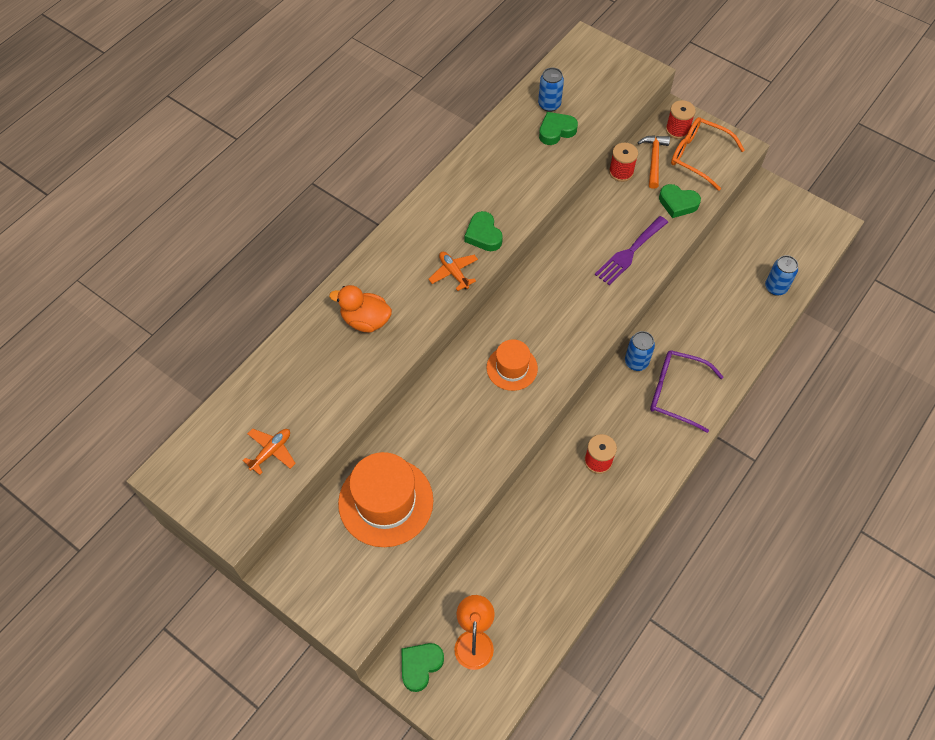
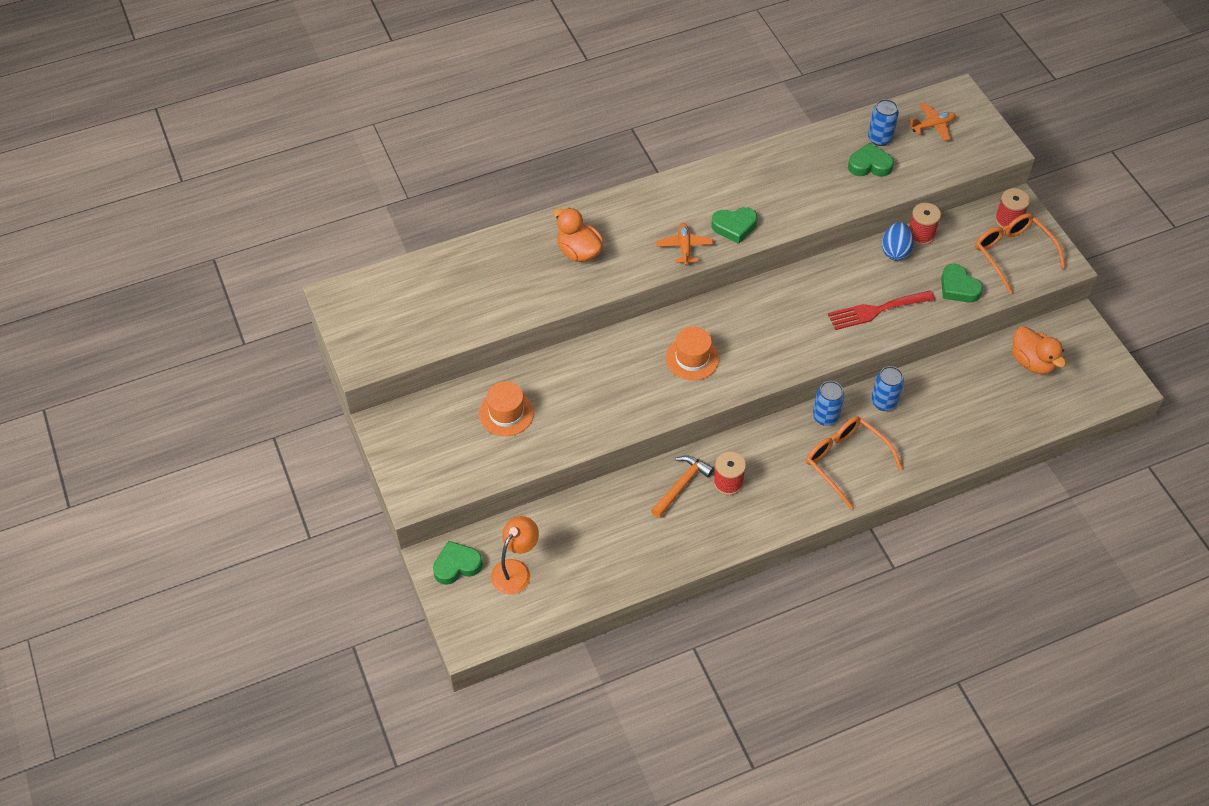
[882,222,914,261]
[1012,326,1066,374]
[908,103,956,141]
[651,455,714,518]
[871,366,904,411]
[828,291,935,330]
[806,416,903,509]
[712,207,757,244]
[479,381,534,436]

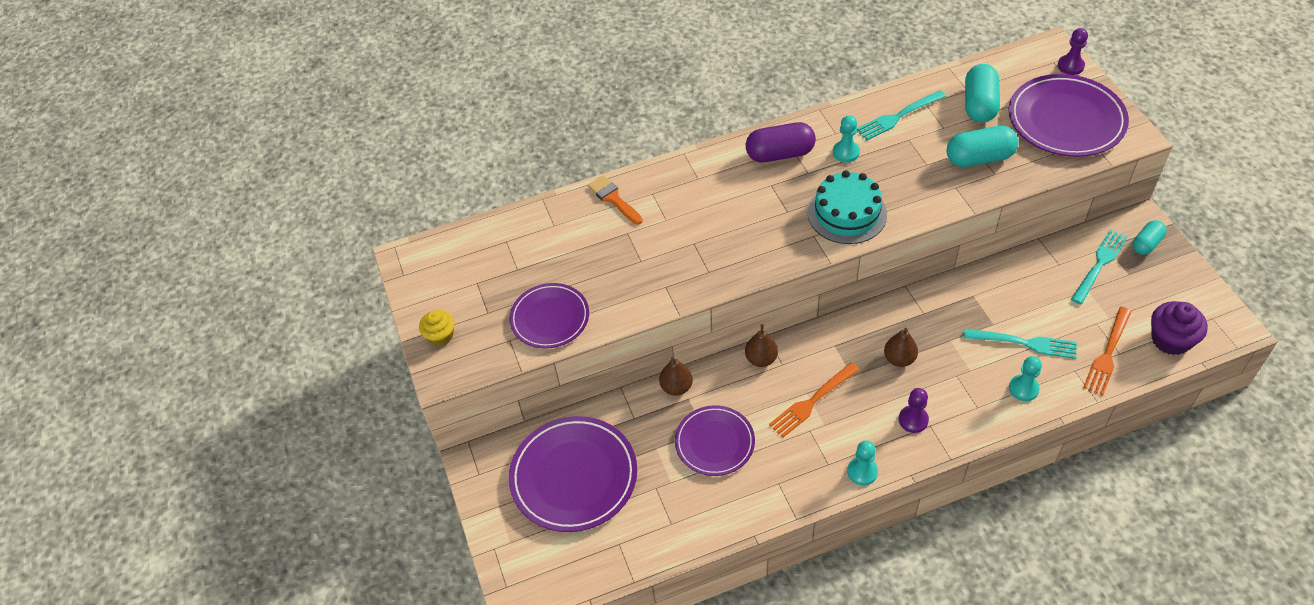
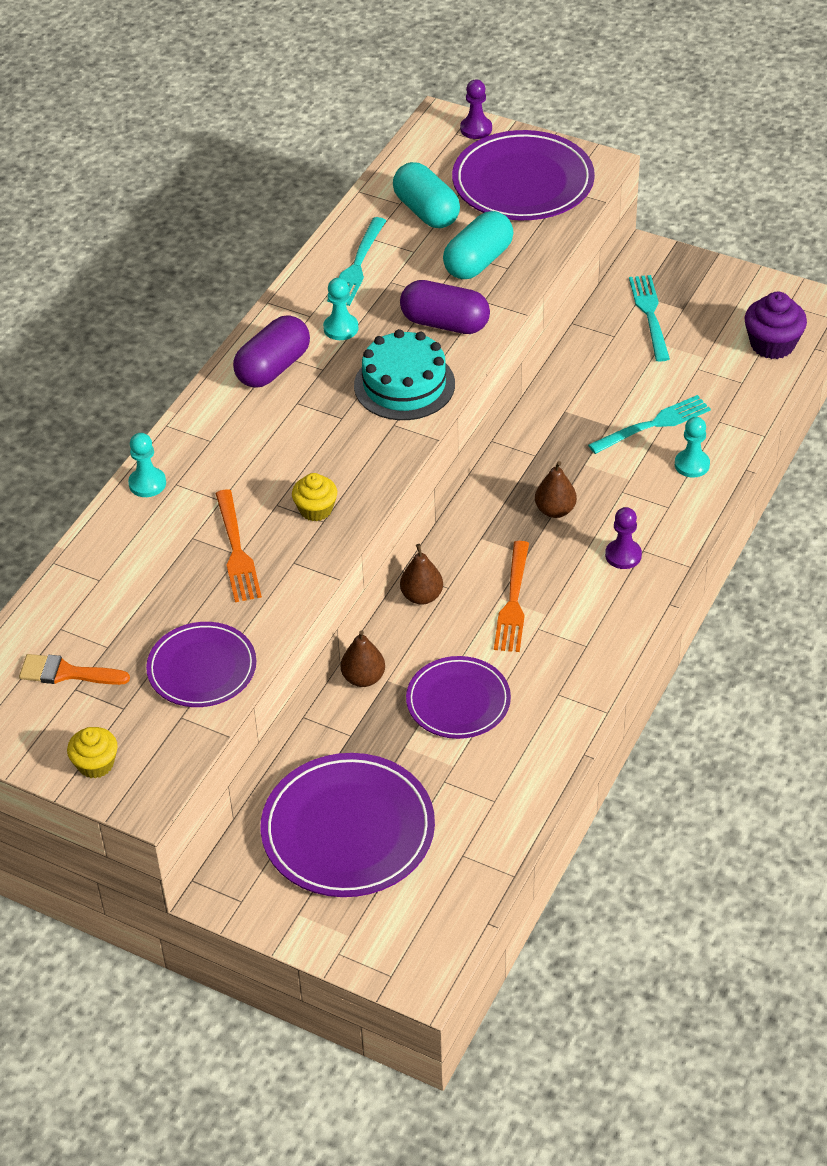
[1133,220,1167,255] (first image)
[292,473,337,521]
[400,280,490,334]
[19,654,130,685]
[128,433,166,497]
[215,489,262,602]

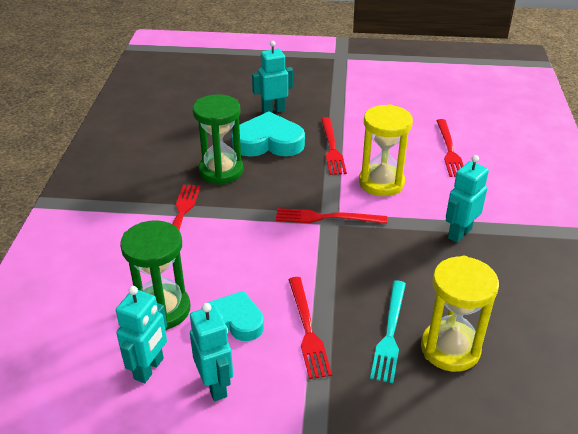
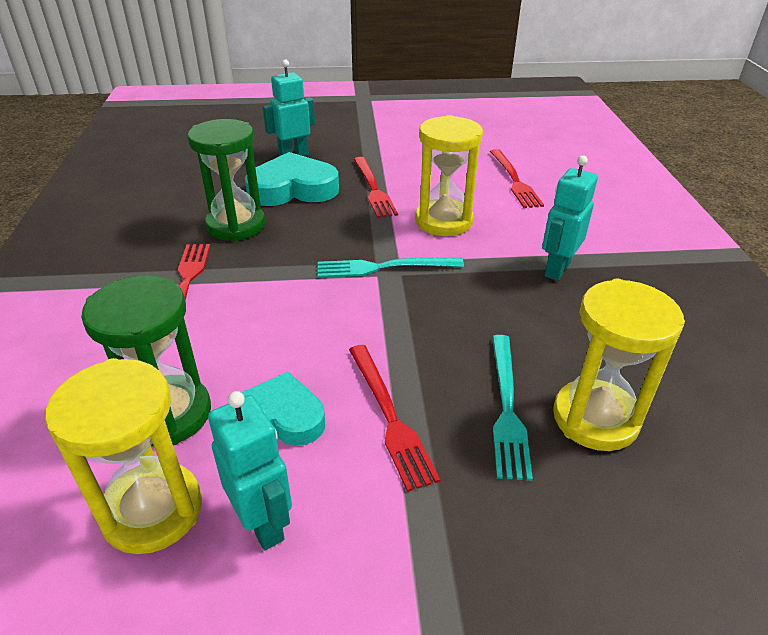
[45,358,202,554]
[318,258,464,278]

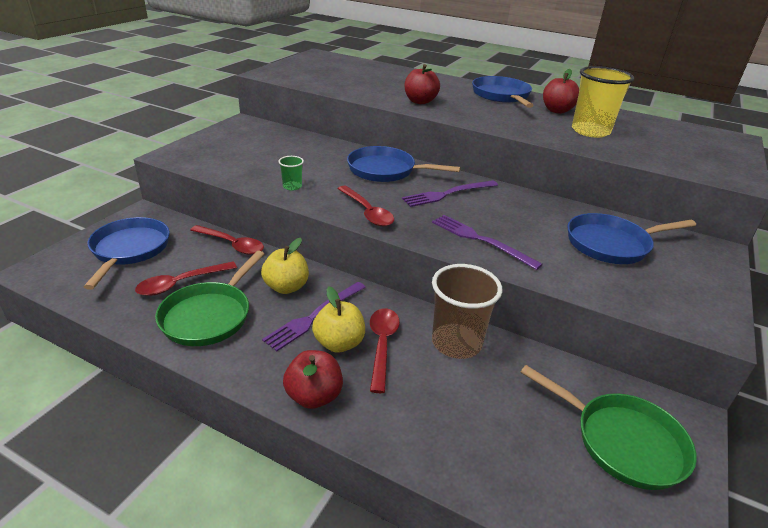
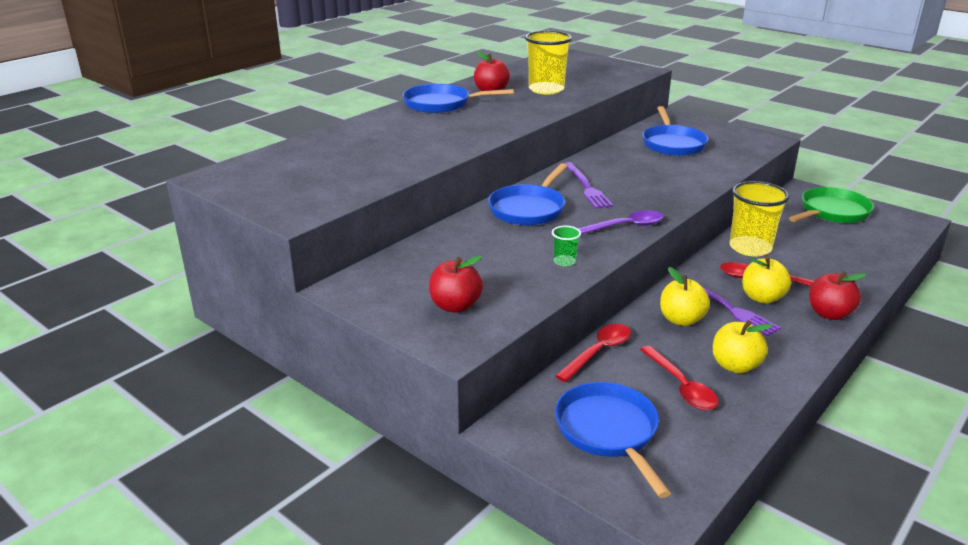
[432,215,543,270] (first image)
[429,256,483,313]
[713,320,773,374]
[578,210,664,235]
[730,181,790,257]
[555,382,671,498]

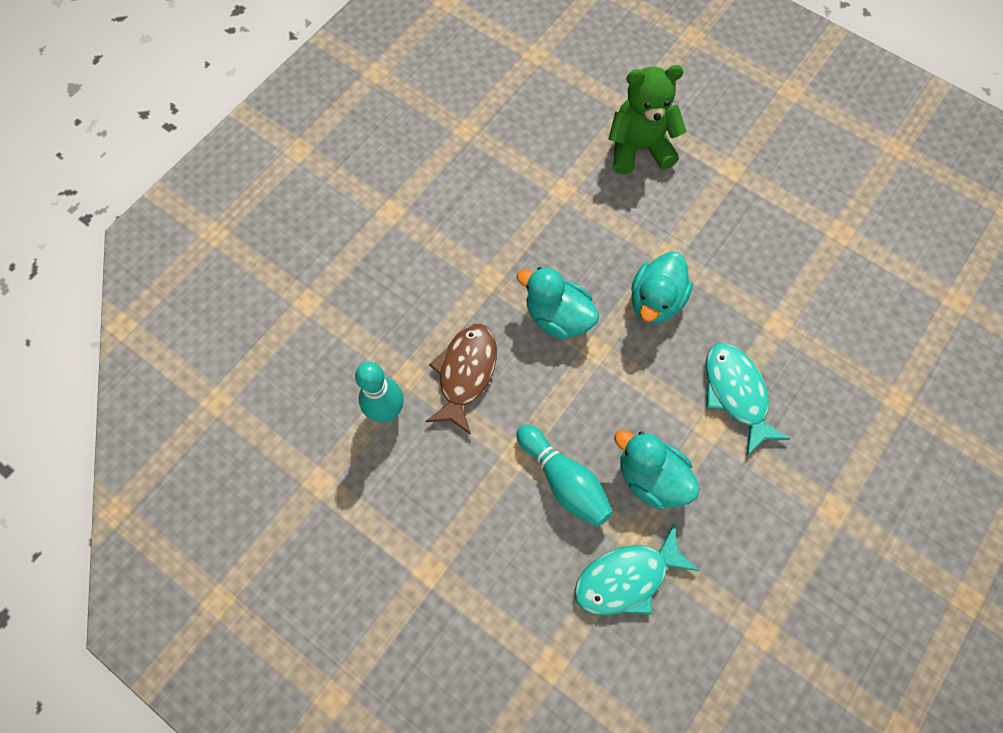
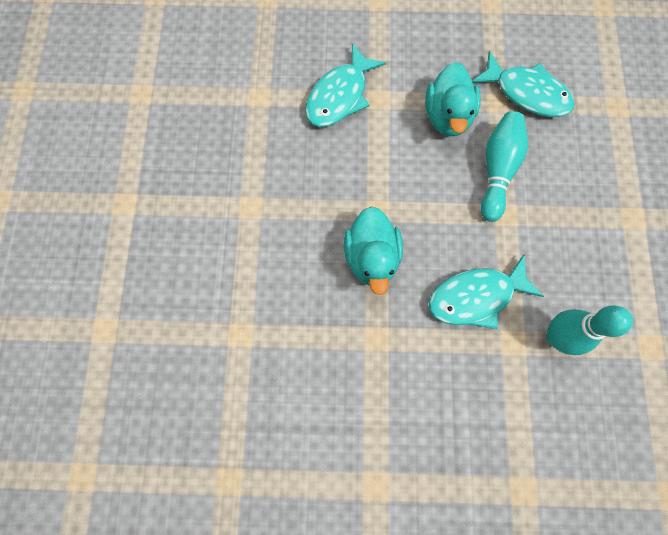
[608,65,686,174] (first image)
[631,251,693,324] (first image)
[428,255,544,329]

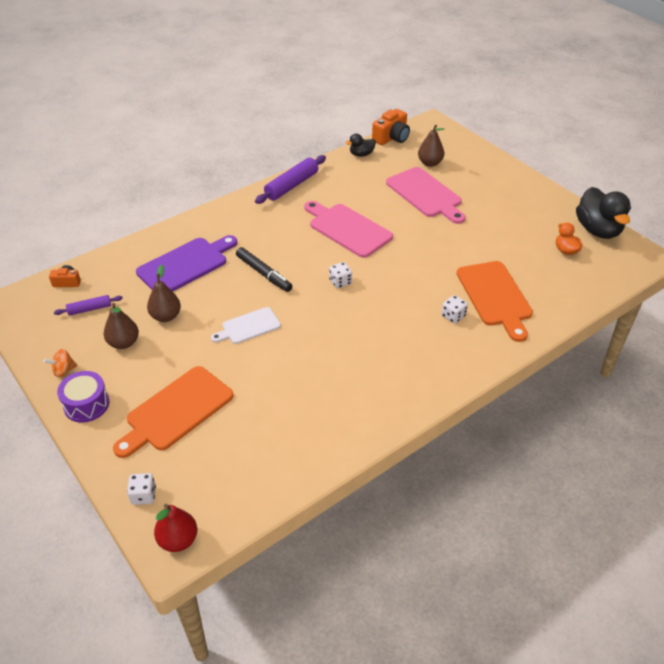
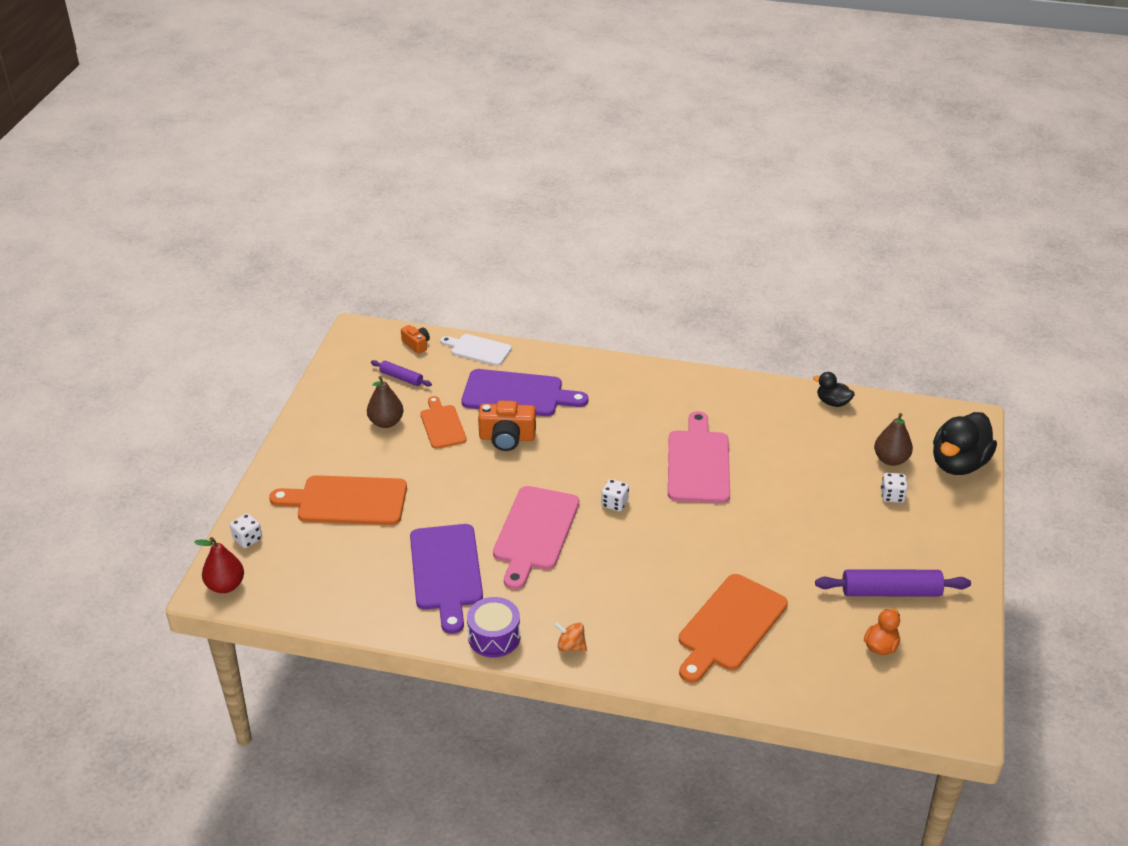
[236,247,292,292] (first image)
[410,524,483,634]
[554,622,587,651]
[467,597,520,657]
[441,334,512,366]
[815,570,971,596]
[478,401,536,451]
[493,486,579,590]
[881,473,908,503]
[933,412,997,475]
[421,396,467,449]

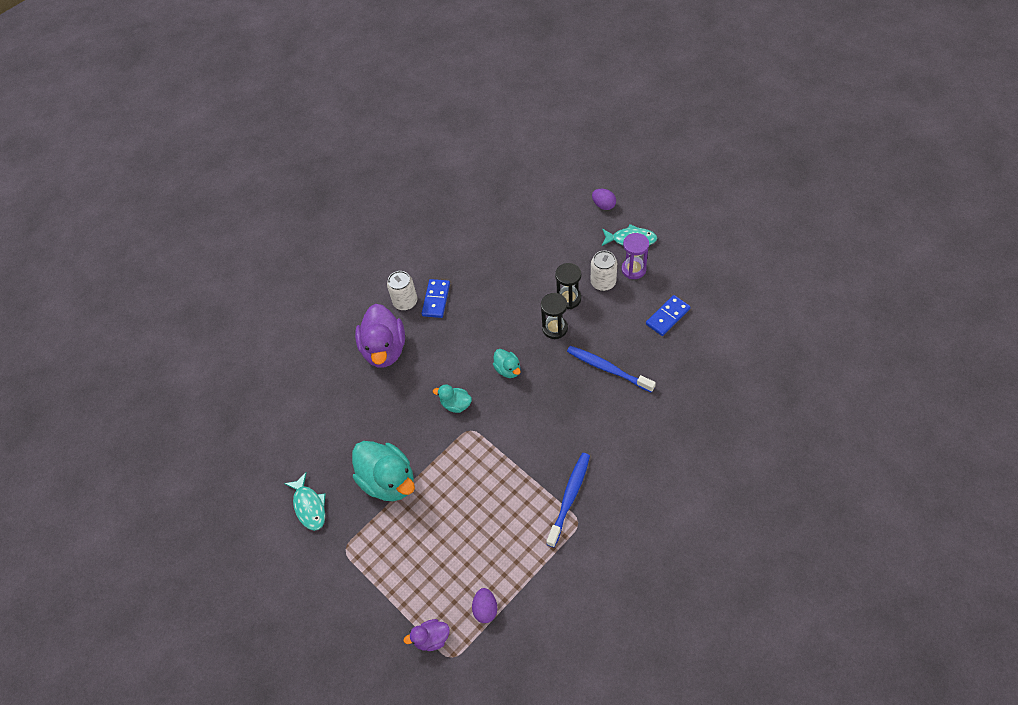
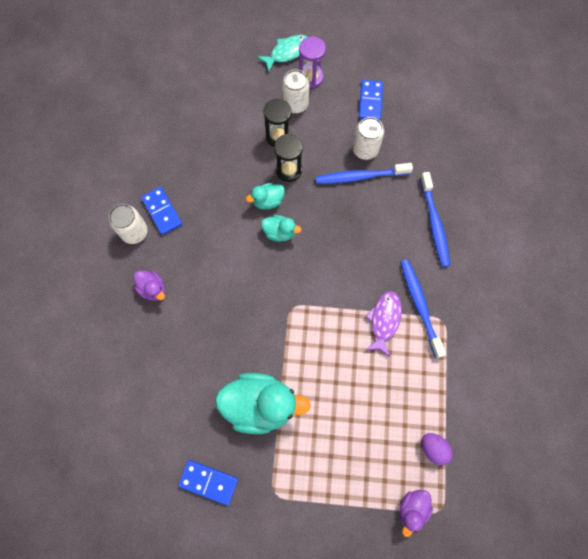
[592,189,616,210] (first image)
[352,117,384,160]
[365,291,402,357]
[420,172,450,267]
[246,183,285,209]
[178,460,238,506]
[134,270,165,301]

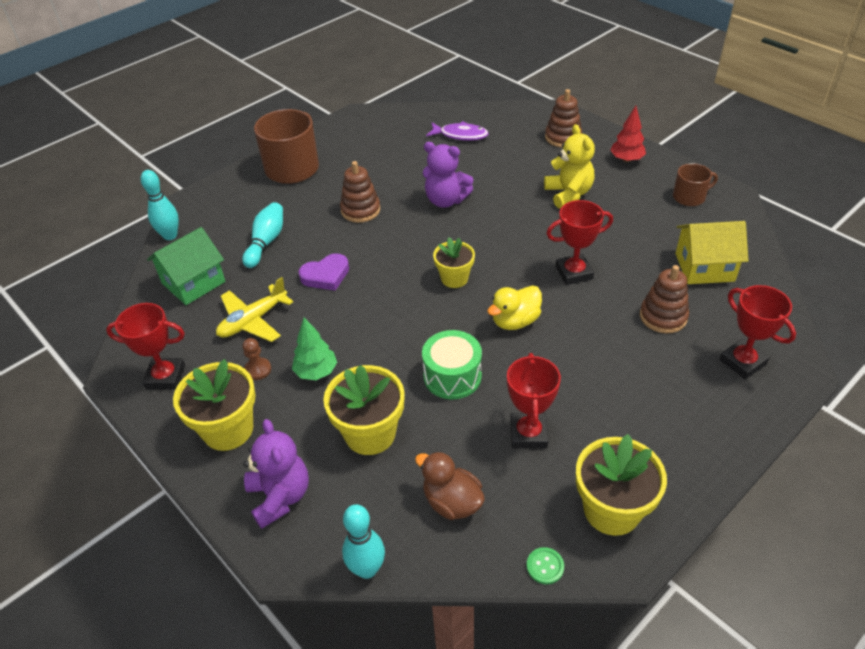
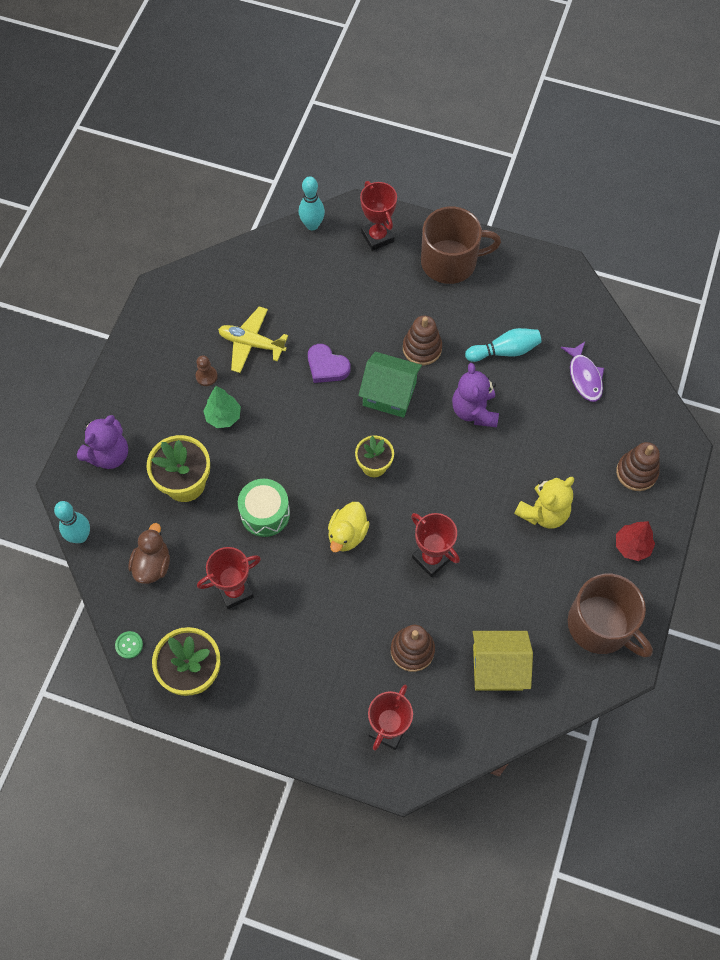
[173,359,256,451] (first image)
[360,181,397,251]
[359,352,422,418]
[465,328,542,362]
[328,502,370,552]
[473,631,533,691]
[568,574,653,658]

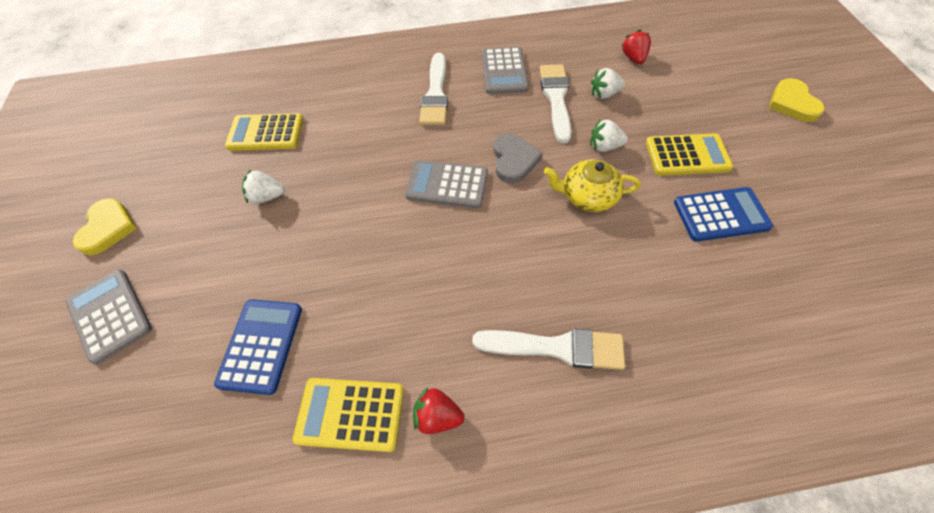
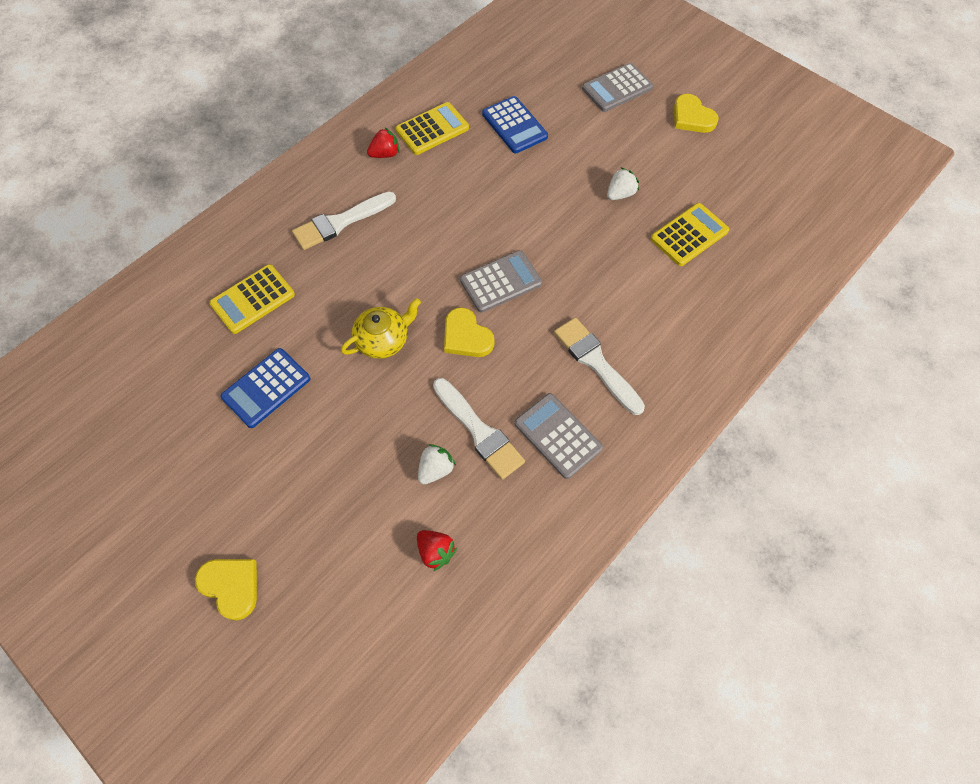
[590,120,628,152] (first image)
[209,264,295,334]
[444,307,494,357]
[582,63,653,112]

